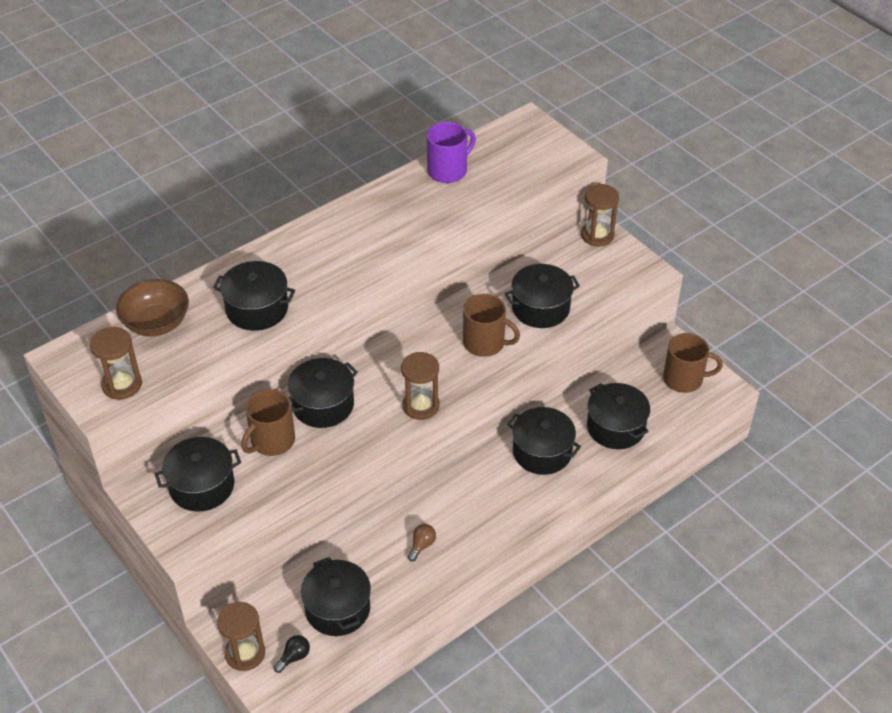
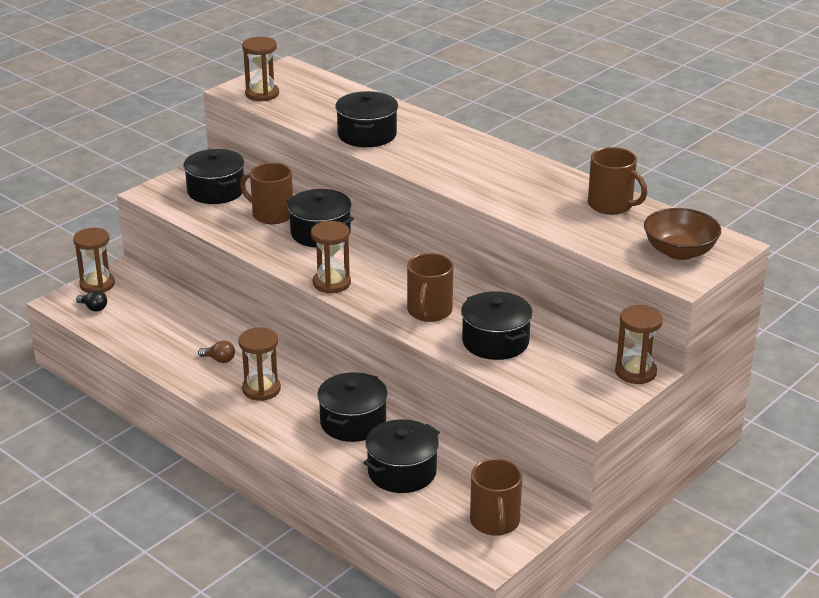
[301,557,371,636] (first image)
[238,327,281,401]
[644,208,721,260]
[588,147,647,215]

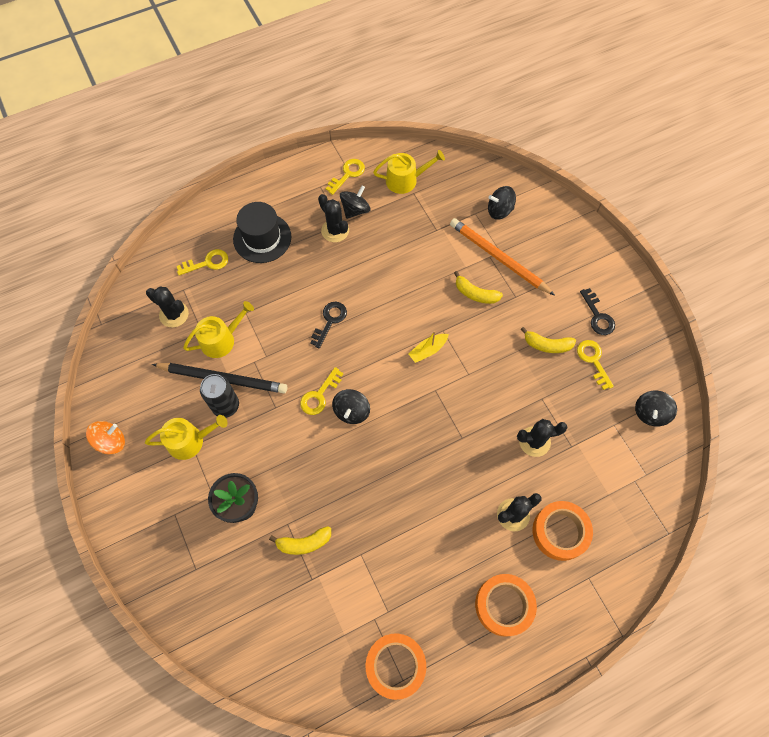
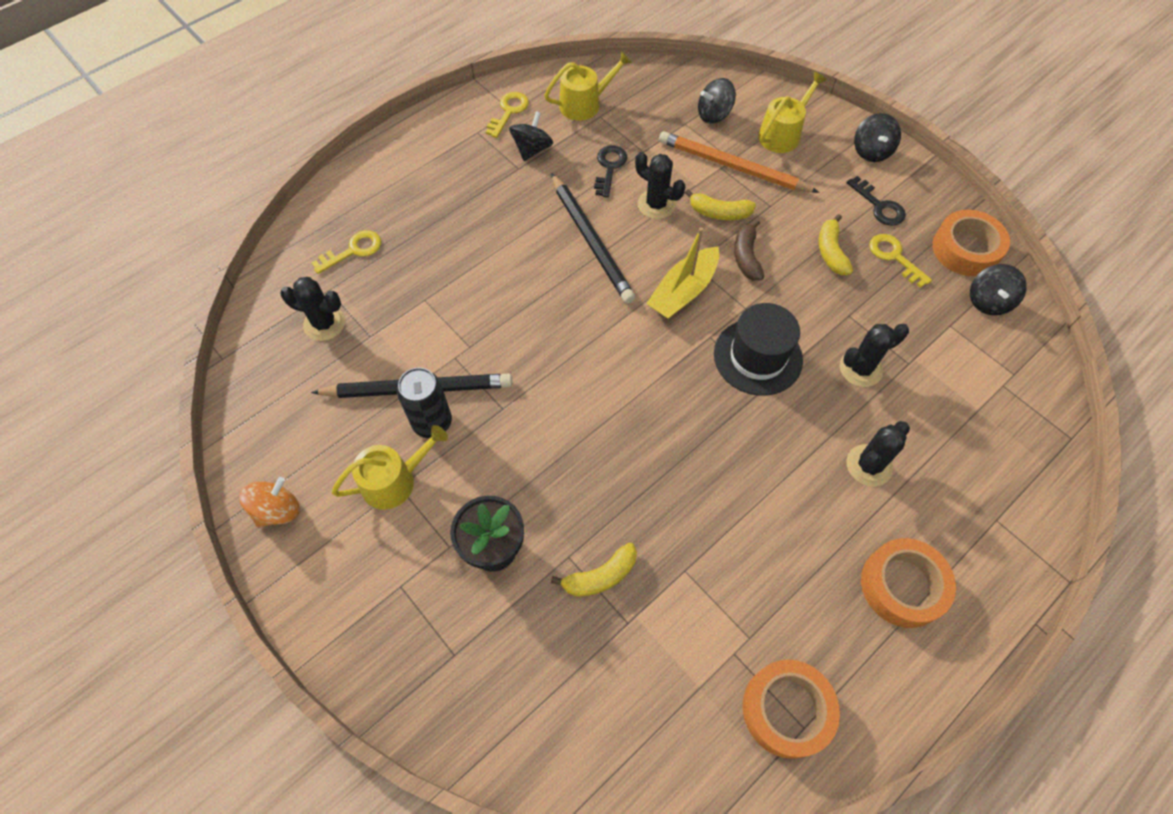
[300,367,343,415] (first image)
[551,173,635,303]
[734,220,764,280]
[758,72,827,153]
[714,303,803,396]
[594,145,627,198]
[635,152,685,219]
[854,113,901,162]
[932,210,1010,276]
[819,214,853,275]
[646,228,719,319]

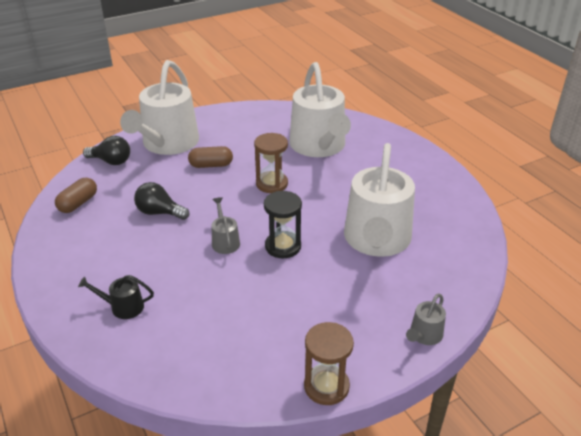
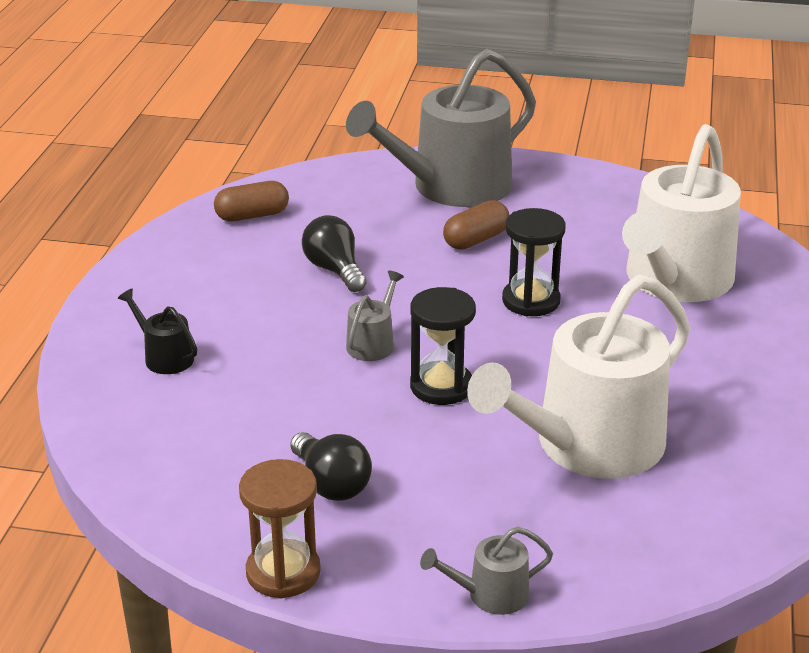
[290,432,372,501]
[346,49,536,207]
[502,208,566,316]
[443,200,510,250]

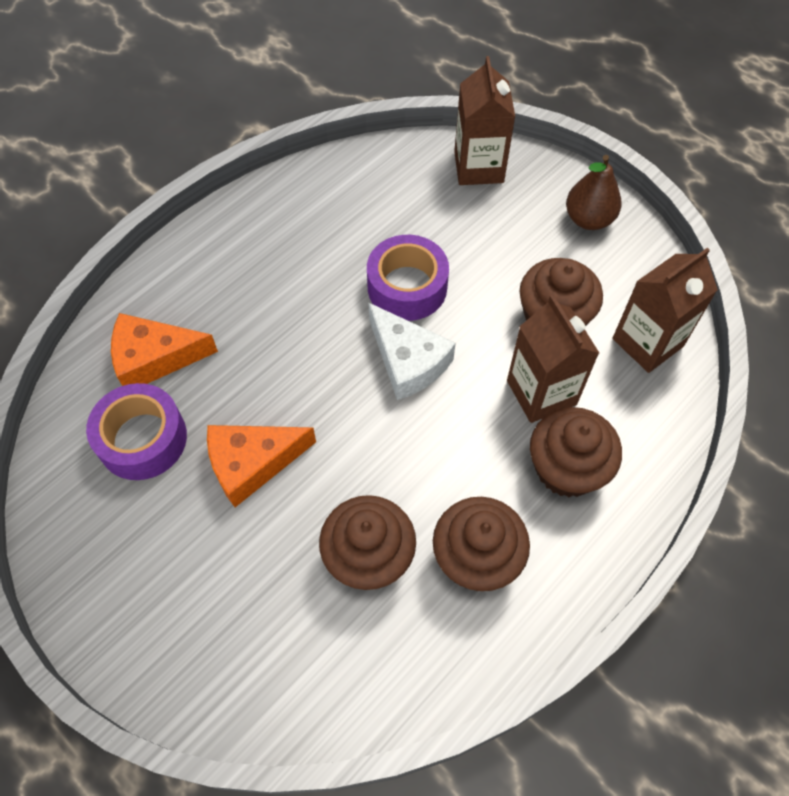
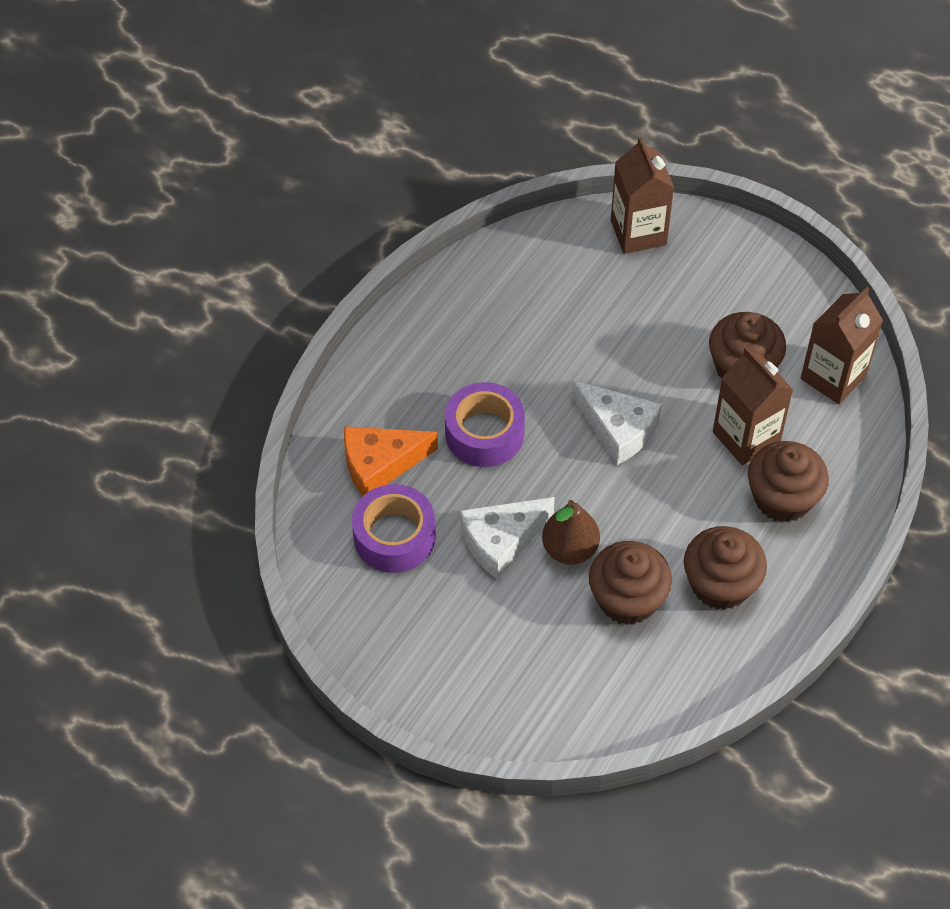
[445,382,525,467]
[542,500,600,565]
[460,497,555,580]

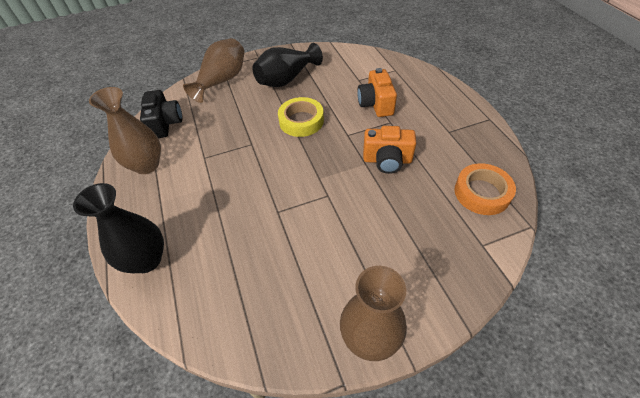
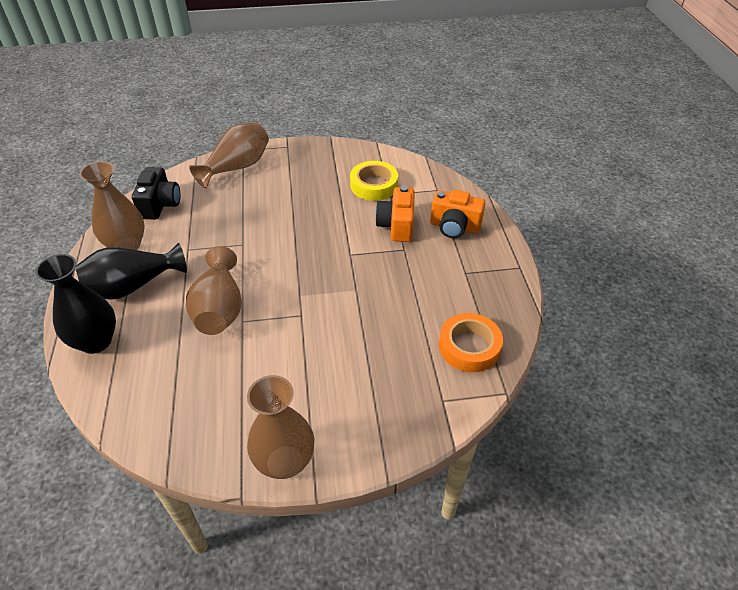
[186,246,242,335]
[75,243,187,300]
[350,161,398,201]
[430,190,486,238]

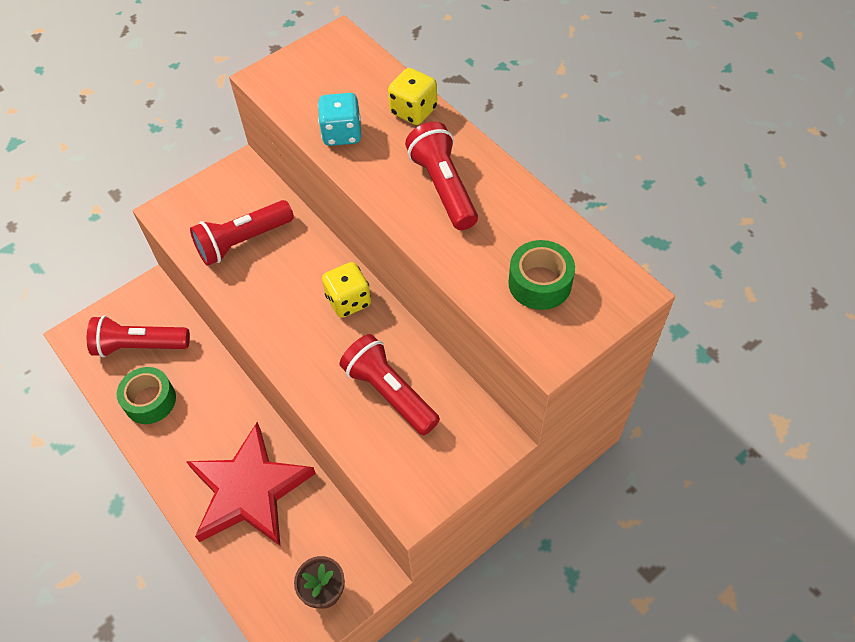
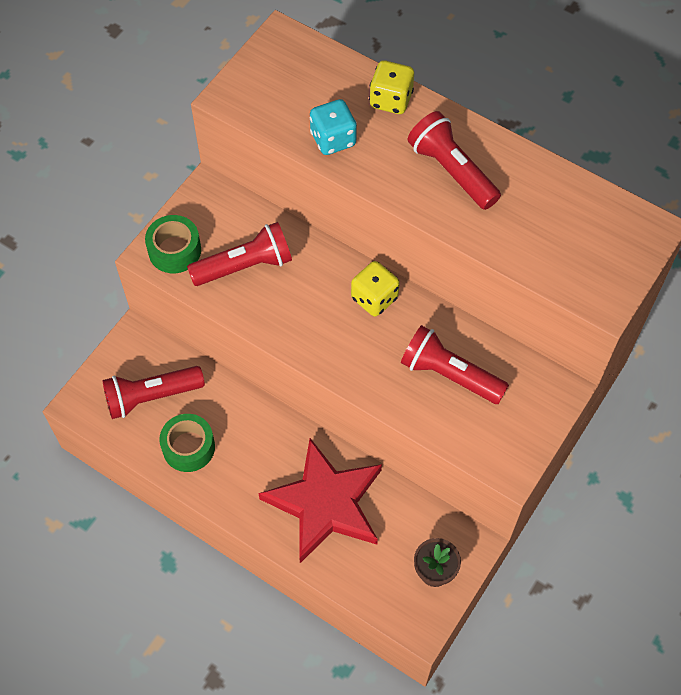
[145,215,201,273]
[187,222,292,286]

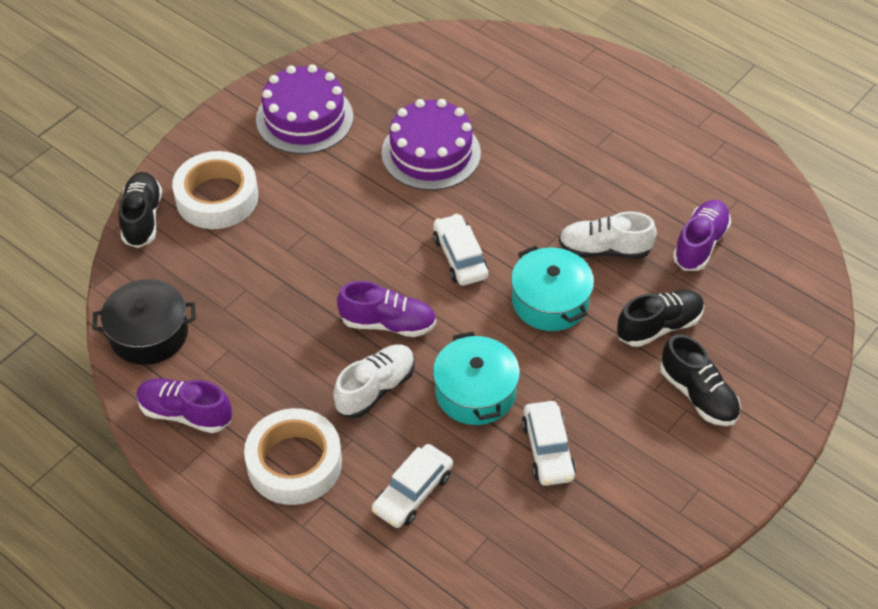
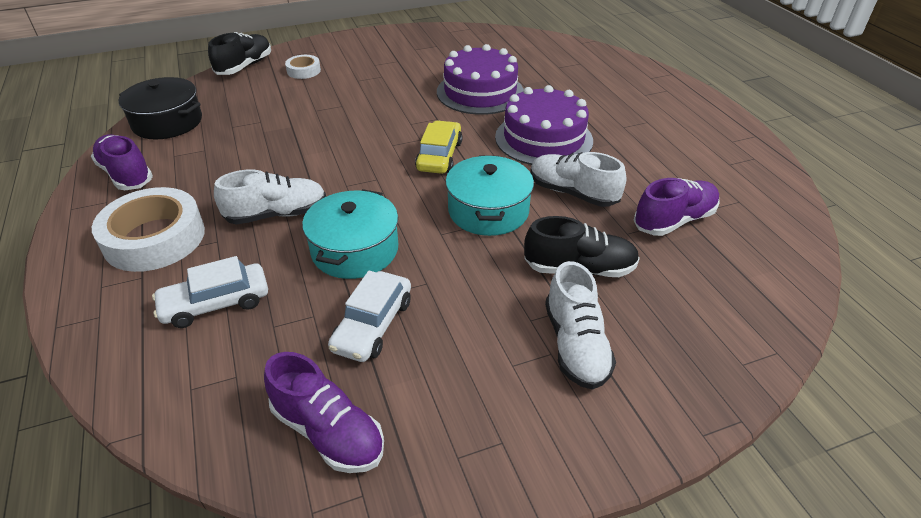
[495,85,593,165]
[264,352,384,473]
[415,120,463,174]
[545,261,616,390]
[285,55,321,79]

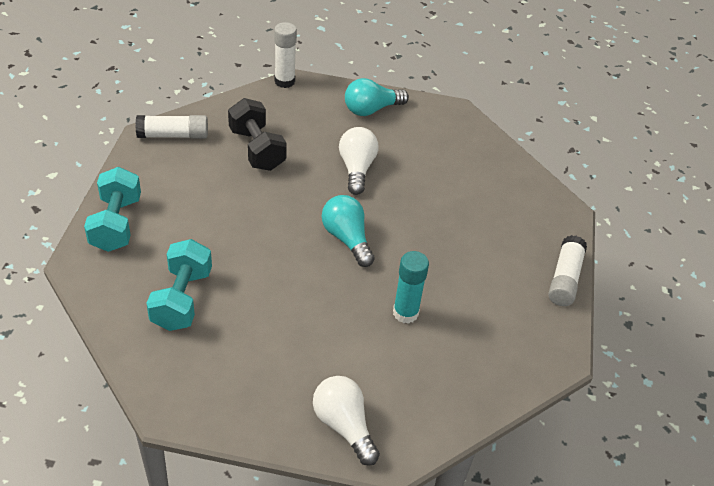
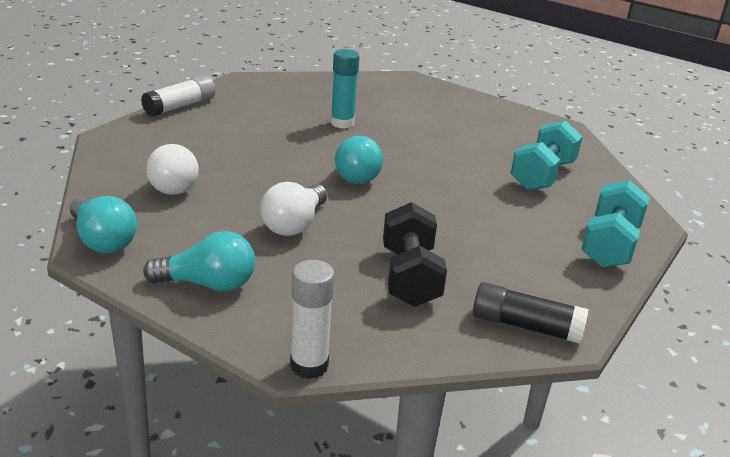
[70,196,137,253]
[146,144,199,195]
[473,282,589,344]

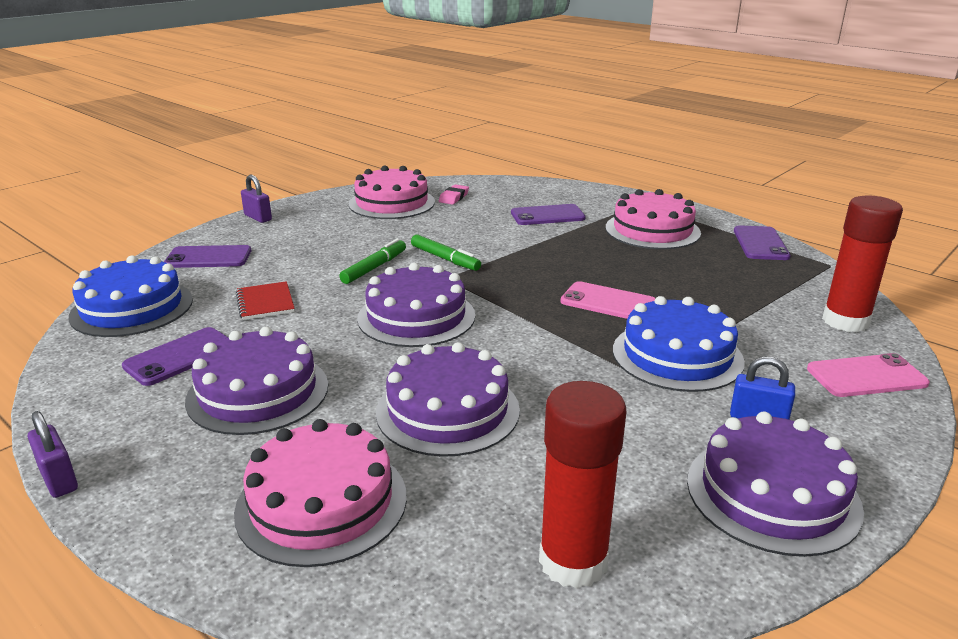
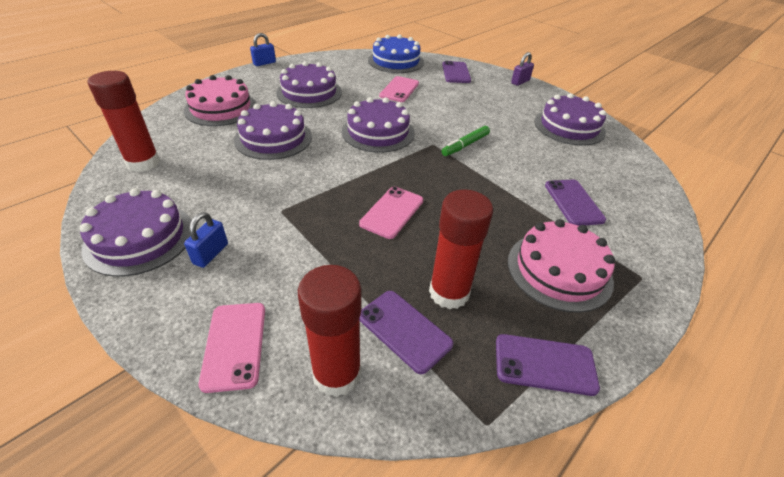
[339,239,406,284] (first image)
[439,185,469,205] (first image)
[613,296,745,392] (first image)
[429,189,493,309]
[359,291,453,374]
[379,76,419,102]
[250,33,276,66]
[534,93,606,146]

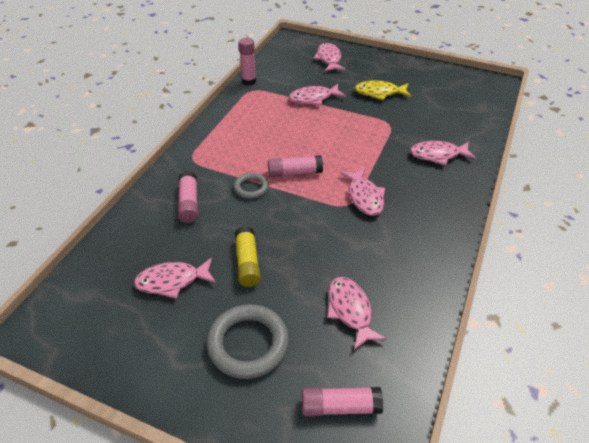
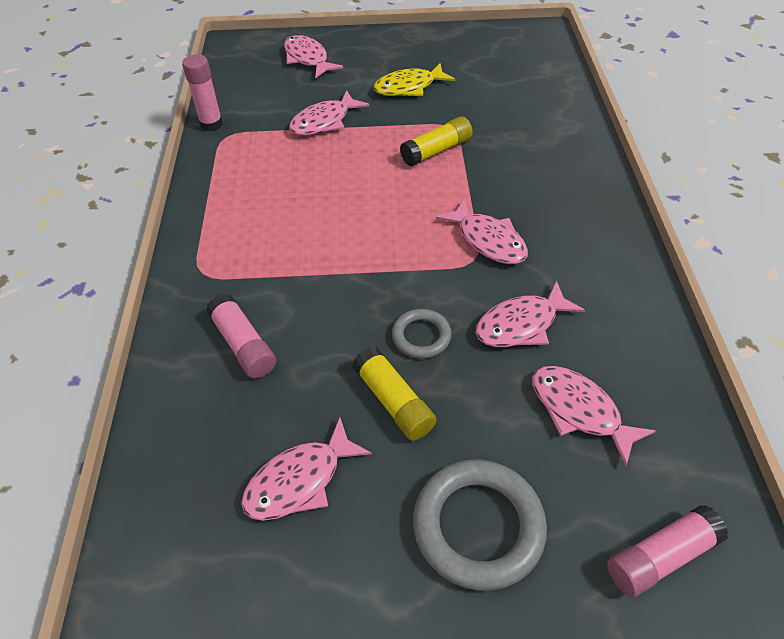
[268,155,323,177] (first image)
[400,116,473,167]
[392,309,452,359]
[475,281,585,347]

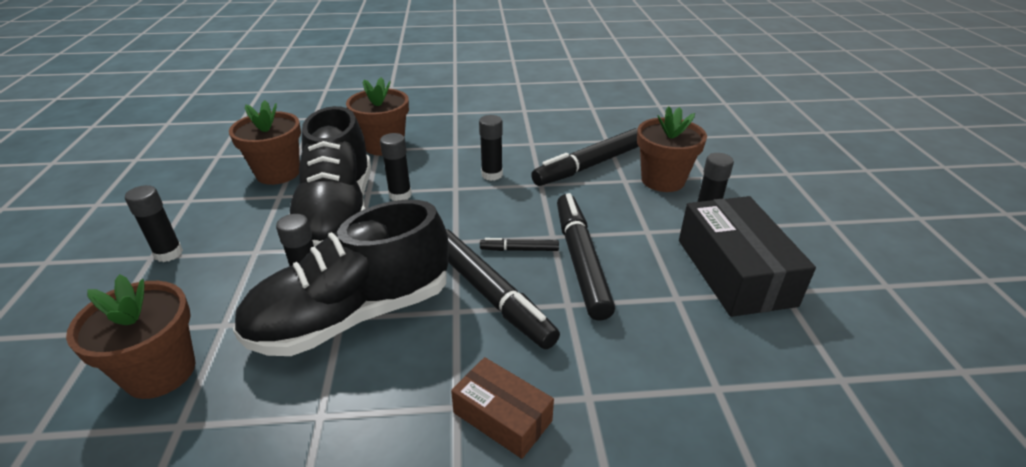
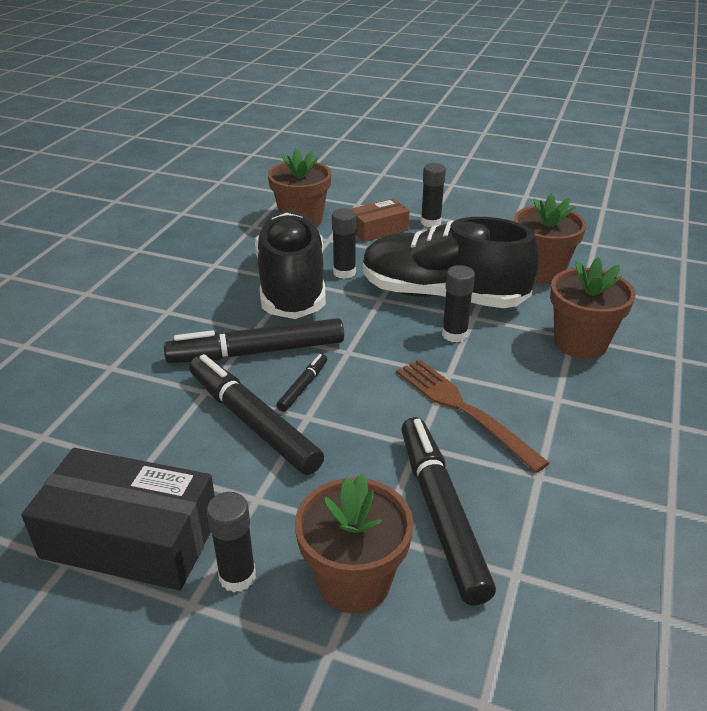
[351,198,410,242]
[396,359,550,473]
[189,354,324,475]

